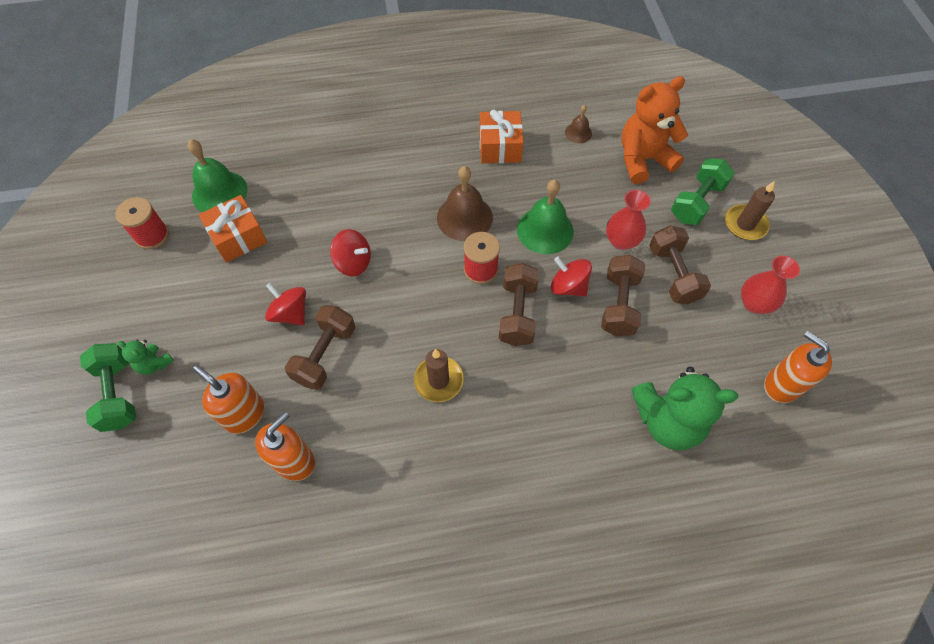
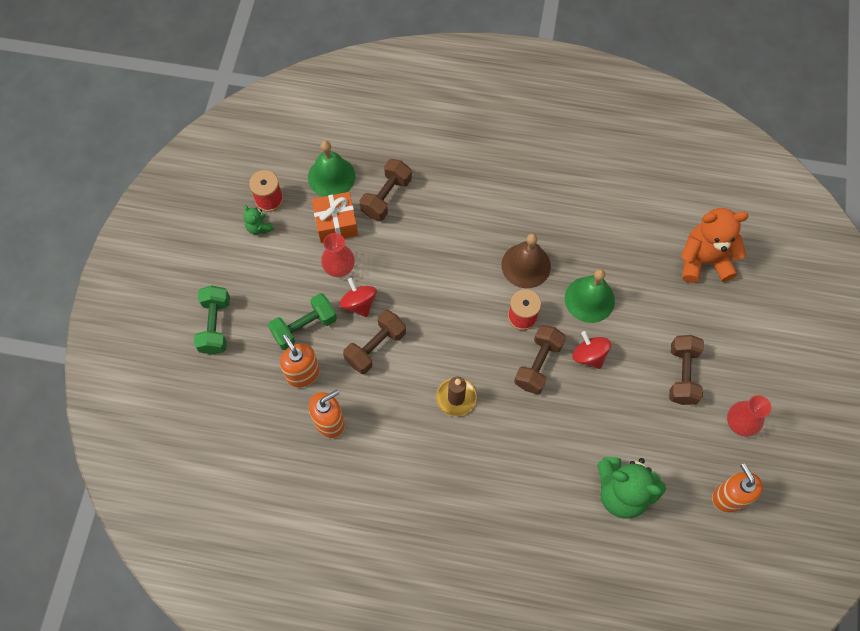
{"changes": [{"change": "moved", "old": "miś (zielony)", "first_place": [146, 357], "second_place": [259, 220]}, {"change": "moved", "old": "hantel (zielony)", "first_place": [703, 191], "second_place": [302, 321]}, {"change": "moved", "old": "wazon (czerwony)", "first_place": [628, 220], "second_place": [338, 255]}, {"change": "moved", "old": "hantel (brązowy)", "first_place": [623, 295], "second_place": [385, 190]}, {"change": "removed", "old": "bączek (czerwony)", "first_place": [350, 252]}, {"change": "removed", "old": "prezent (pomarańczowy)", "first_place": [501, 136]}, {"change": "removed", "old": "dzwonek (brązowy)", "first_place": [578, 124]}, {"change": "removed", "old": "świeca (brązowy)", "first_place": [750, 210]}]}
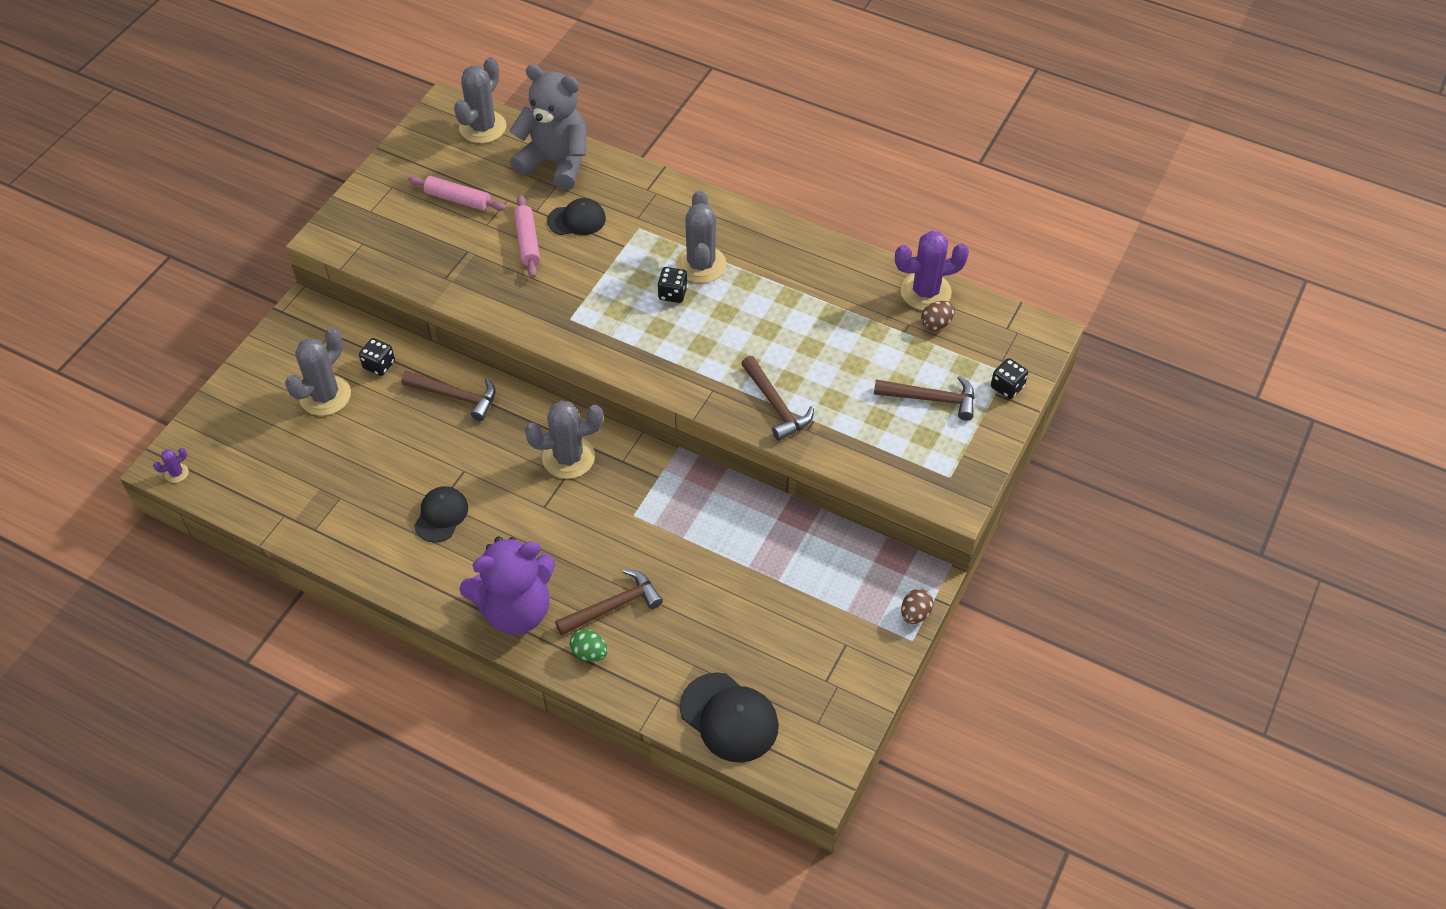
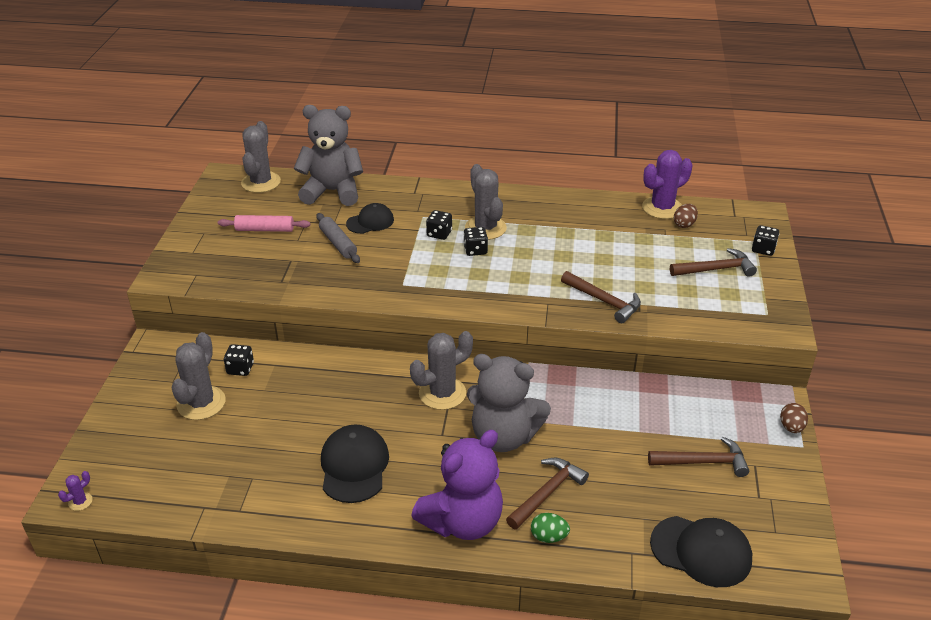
{"changes": [{"change": "recoloured", "old": "wałek do ciasta (różowy)", "new": "wałek do ciasta (szary)", "first_place": [527, 236], "second_place": [338, 238]}, {"change": "resized", "old": "czapka (czarny)", "first_place": [441, 514], "second_place": [355, 463], "factor": 1.53}, {"change": "added", "new": "kostka do gry (czarny)", "second_place": [439, 225]}, {"change": "added", "new": "miś (szary)", "second_place": [509, 403]}, {"change": "moved", "old": "młotek (brązowy)", "first_place": [448, 396], "second_place": [698, 457]}]}
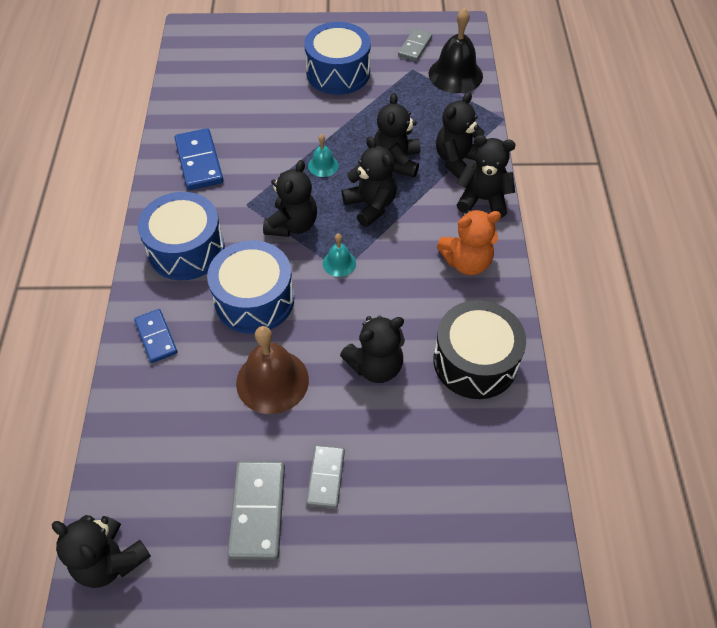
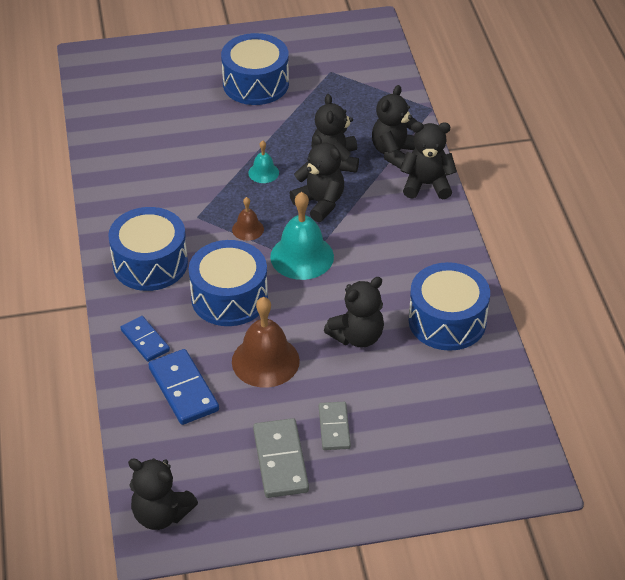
{"changes": [{"change": "moved", "old": "kostka domina (niebieski)", "first_place": [199, 159], "second_place": [183, 387]}, {"change": "replaced", "old": "miś (czarny)", "new": "dzwonek (brązowy)", "first_place": [290, 198], "second_place": [248, 219]}, {"change": "resized", "old": "dzwonek (turkusowy)", "first_place": [339, 255], "second_place": [302, 236], "factor": 1.96}, {"change": "recoloured", "old": "bęben (czarny)", "new": "bęben (niebieski)", "first_place": [479, 349], "second_place": [449, 306]}, {"change": "removed", "old": "kostka domina (szary)", "first_place": [415, 45]}, {"change": "removed", "old": "dzwonek (czarny)", "first_place": [456, 50]}, {"change": "removed", "old": "miś (pomarańczowy)", "first_place": [469, 242]}]}
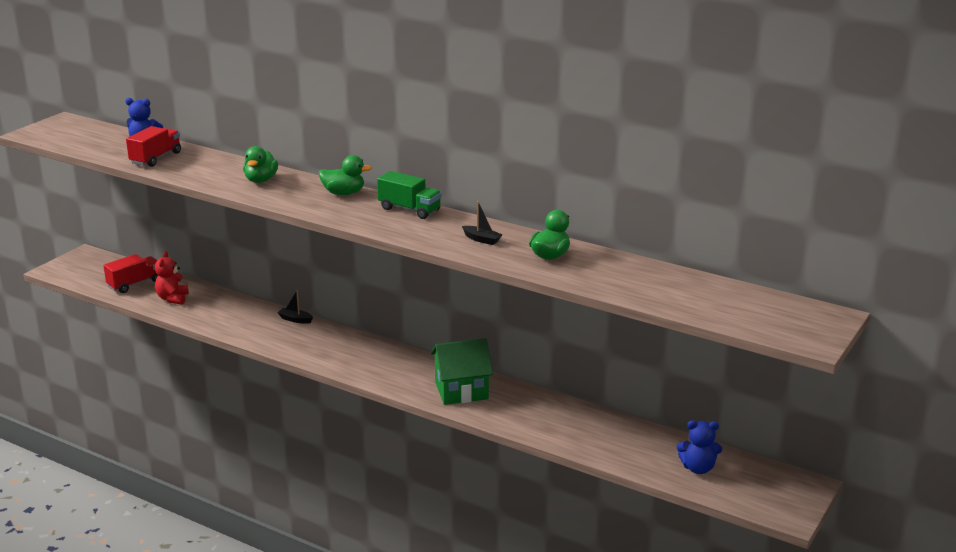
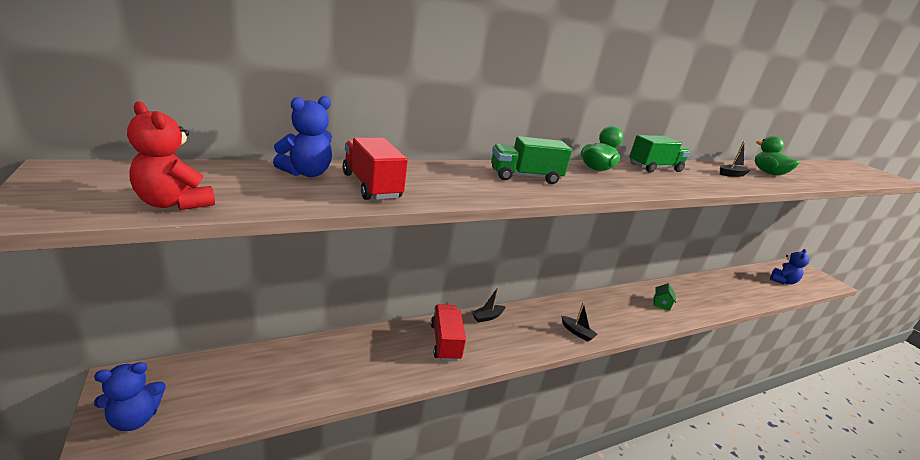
{"changes": [{"change": "added", "new": "miś (niebieski)", "second_place": [130, 396]}, {"change": "moved", "old": "miś (czerwony)", "first_place": [172, 278], "second_place": [171, 155]}, {"change": "moved", "old": "ciężarówka (czerwony)", "first_place": [131, 273], "second_place": [448, 332]}, {"change": "replaced", "old": "kaczka (zielony)", "new": "ciężarówka (zielony)", "first_place": [260, 164], "second_place": [531, 160]}, {"change": "added", "new": "łódka (czarny)", "second_place": [579, 322]}, {"change": "resized", "old": "domek (zielony)", "first_place": [462, 371], "second_place": [665, 297], "factor": 0.45}]}
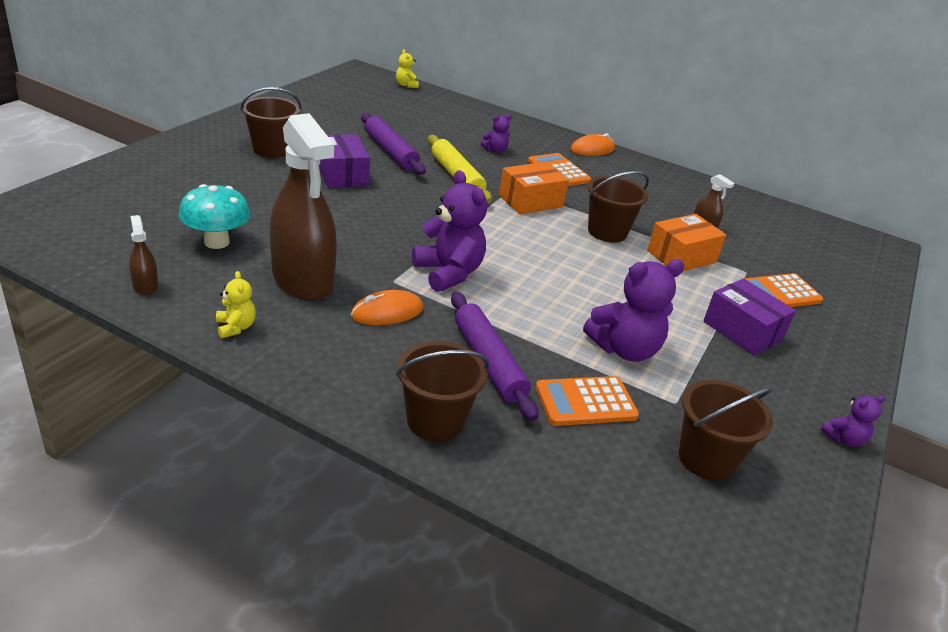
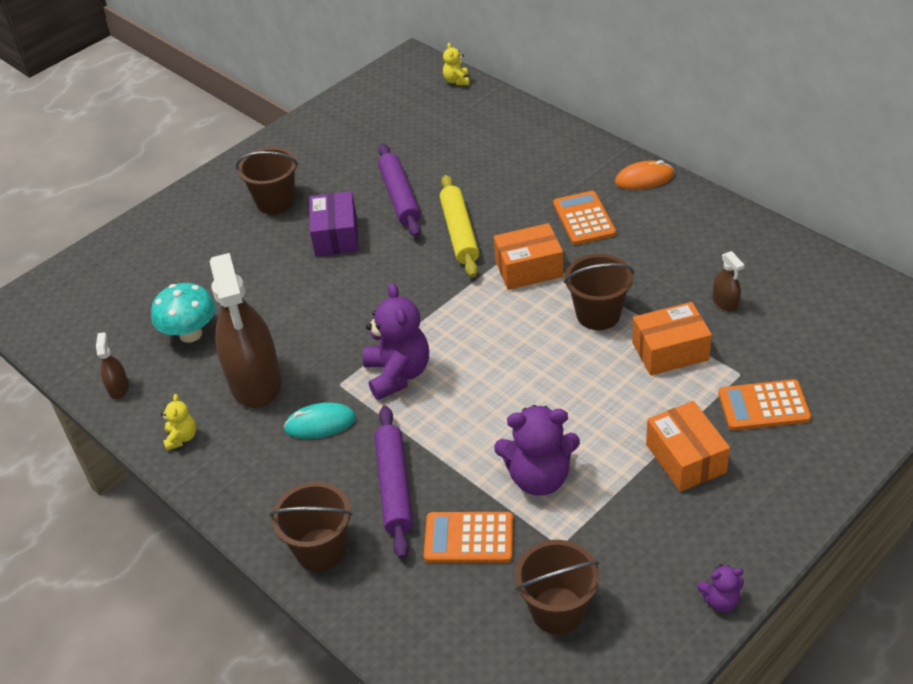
{"changes": [{"change": "recoloured", "old": "myszka (pomarańczowy)", "new": "myszka (turkusowy)", "first_place": [387, 307], "second_place": [319, 420]}, {"change": "recoloured", "old": "pudełko (fioletowy)", "new": "pudełko (pomarańczowy)", "first_place": [749, 317], "second_place": [688, 446]}, {"change": "removed", "old": "miś (fioletowy)", "first_place": [496, 133]}]}
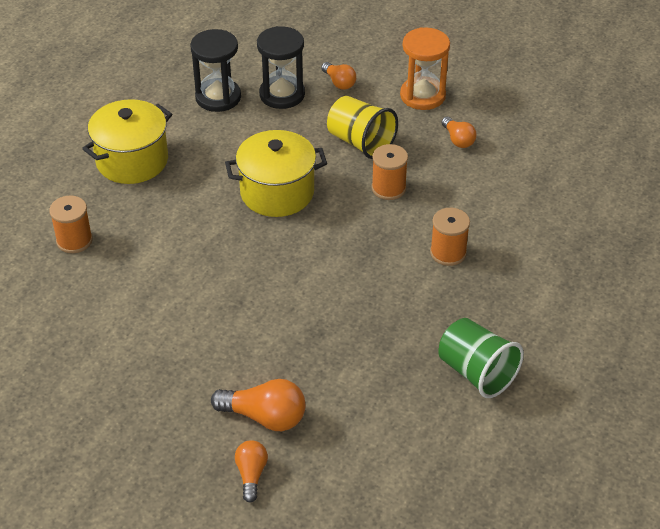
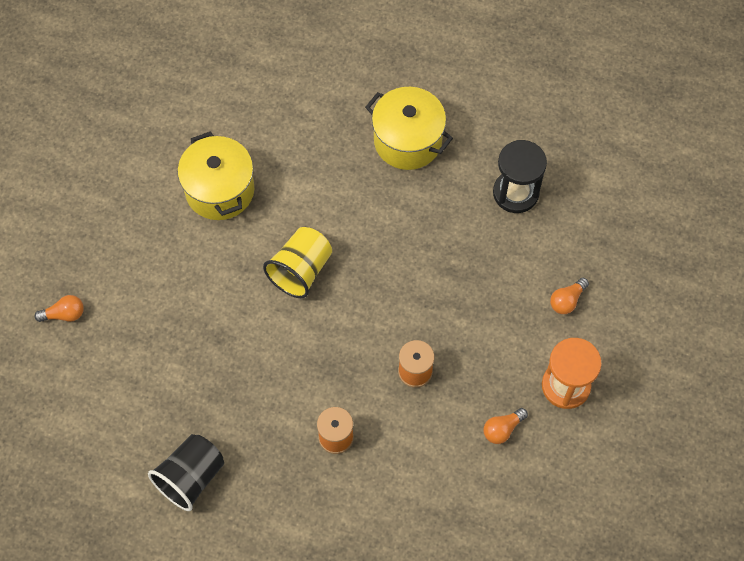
{"changes": [{"change": "recoloured", "old": "szklanka (zielony)", "new": "szklanka (czarny)", "first_place": [481, 358], "second_place": [186, 472]}, {"change": "moved", "old": "garnek (żółty)", "first_place": [276, 173], "second_place": [216, 175]}, {"change": "moved", "old": "szklanka (żółty)", "first_place": [362, 127], "second_place": [297, 262]}, {"change": "removed", "old": "szpulka (pomarańczowy)", "first_place": [71, 224]}, {"change": "removed", "old": "żarówka (pomarańczowy)", "first_place": [258, 405]}, {"change": "removed", "old": "klepsydra (czarny)", "first_place": [281, 67]}]}
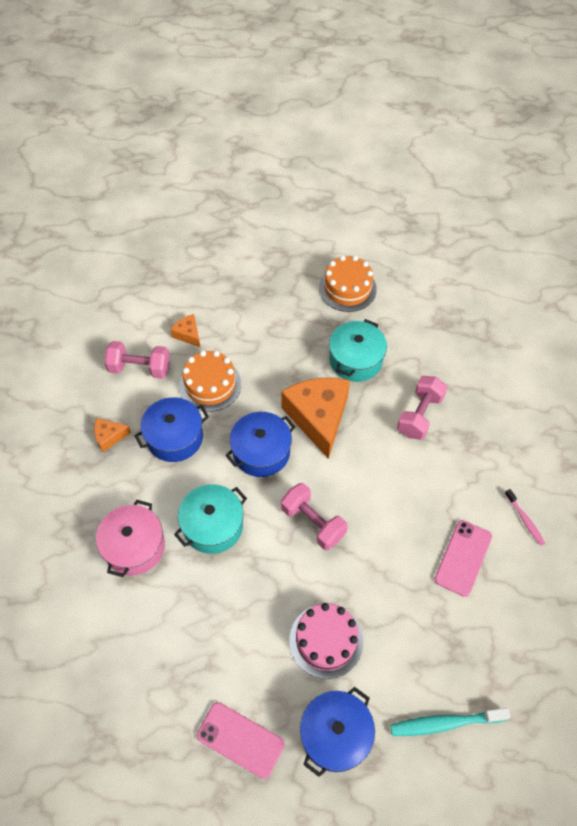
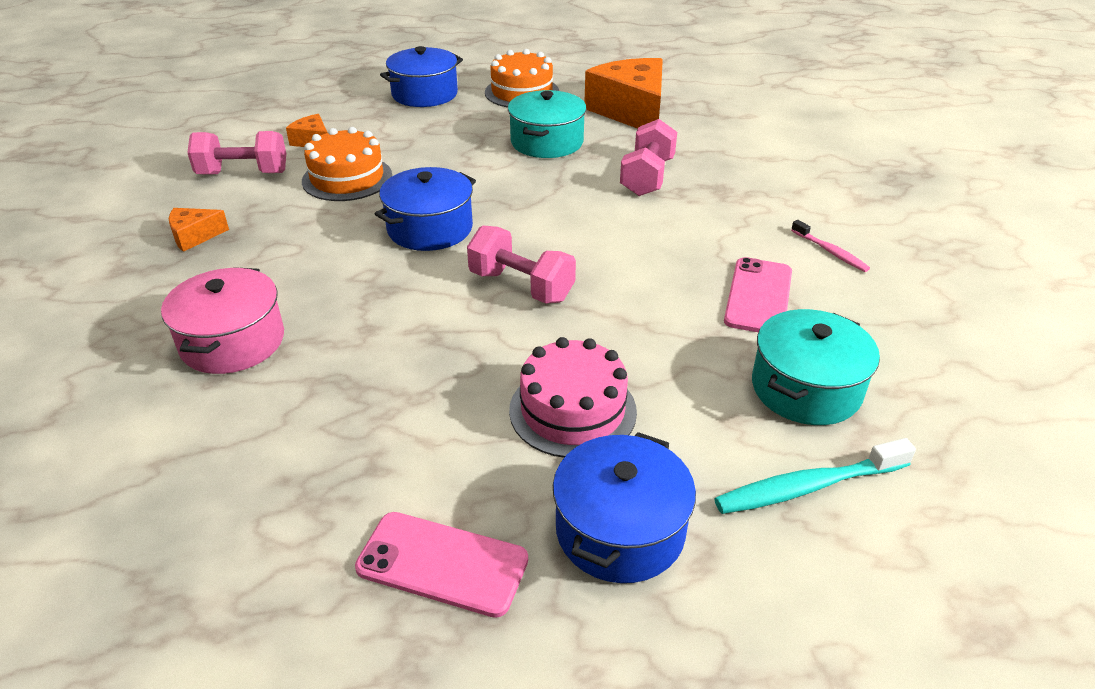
{"changes": [{"change": "moved", "old": "garnek (niebieski)", "first_place": [172, 429], "second_place": [421, 76]}, {"change": "moved", "old": "ser (pomarańczowy)", "first_place": [315, 418], "second_place": [623, 93]}, {"change": "moved", "old": "garnek (turkusowy)", "first_place": [210, 519], "second_place": [816, 367]}]}
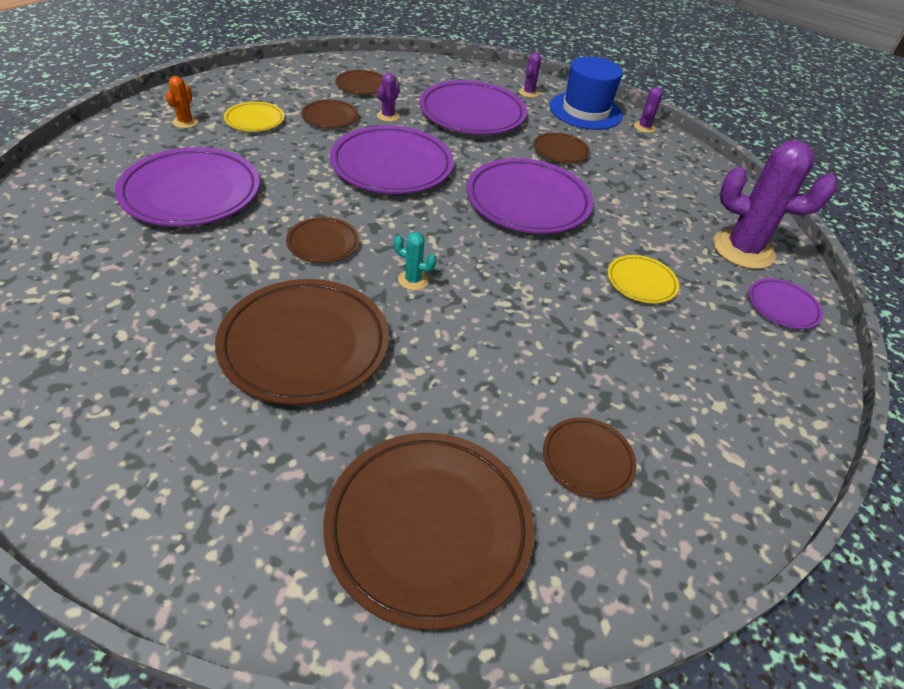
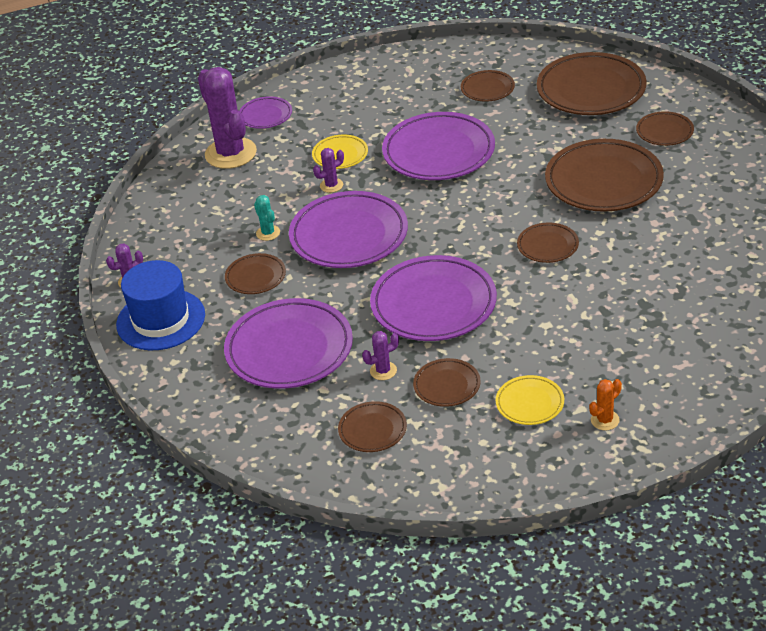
{"changes": [{"change": "moved", "old": "kaktus (turkusowy)", "first_place": [415, 261], "second_place": [267, 218]}, {"change": "moved", "old": "kaktus (fioletowy)", "first_place": [530, 75], "second_place": [328, 170]}, {"change": "moved", "old": "talerz (fioletowy)", "first_place": [187, 187], "second_place": [438, 146]}, {"change": "added", "new": "talerz (brązowy)", "second_place": [665, 128]}]}
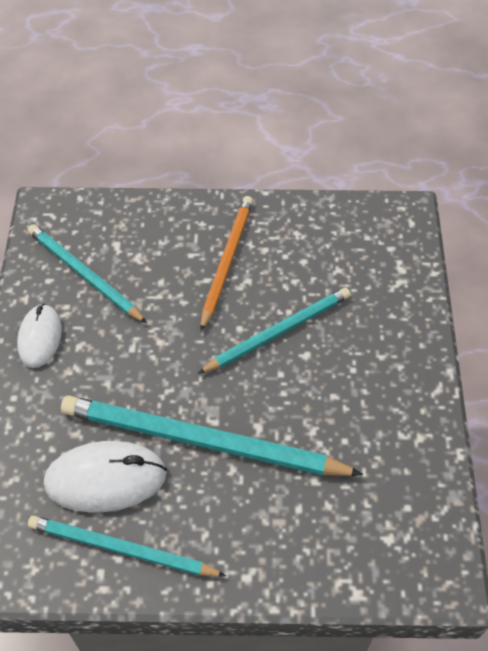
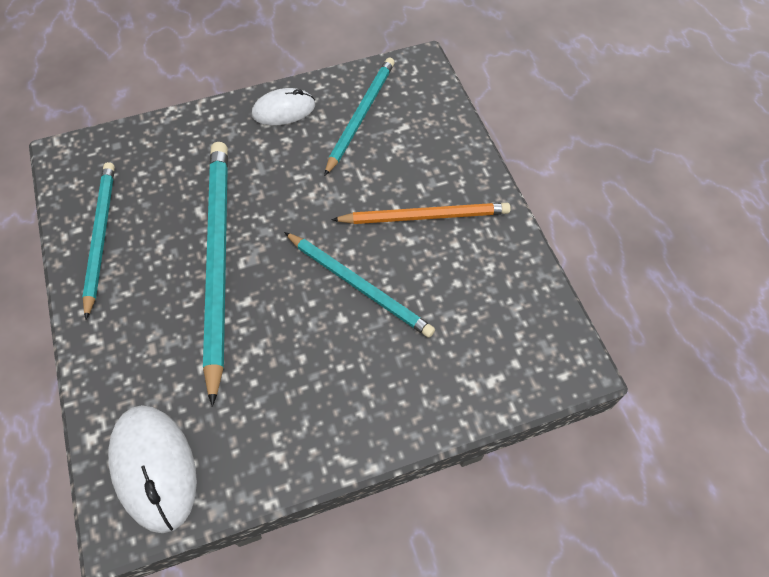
{"changes": [{"change": "moved", "old": "myszka (biały)", "first_place": [105, 476], "second_place": [152, 469]}]}
